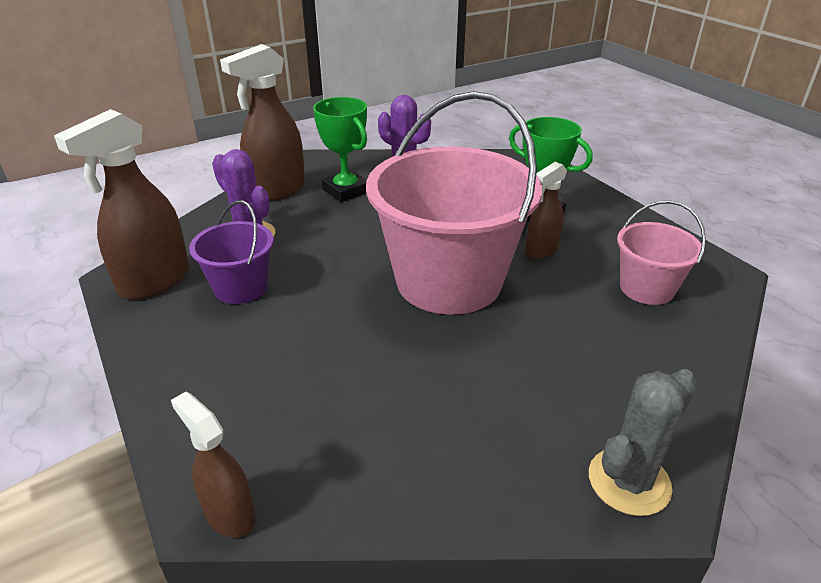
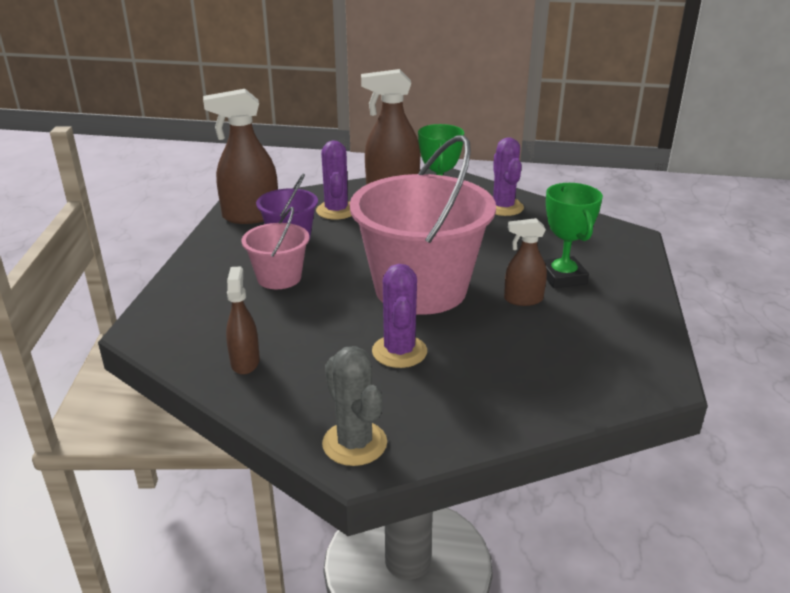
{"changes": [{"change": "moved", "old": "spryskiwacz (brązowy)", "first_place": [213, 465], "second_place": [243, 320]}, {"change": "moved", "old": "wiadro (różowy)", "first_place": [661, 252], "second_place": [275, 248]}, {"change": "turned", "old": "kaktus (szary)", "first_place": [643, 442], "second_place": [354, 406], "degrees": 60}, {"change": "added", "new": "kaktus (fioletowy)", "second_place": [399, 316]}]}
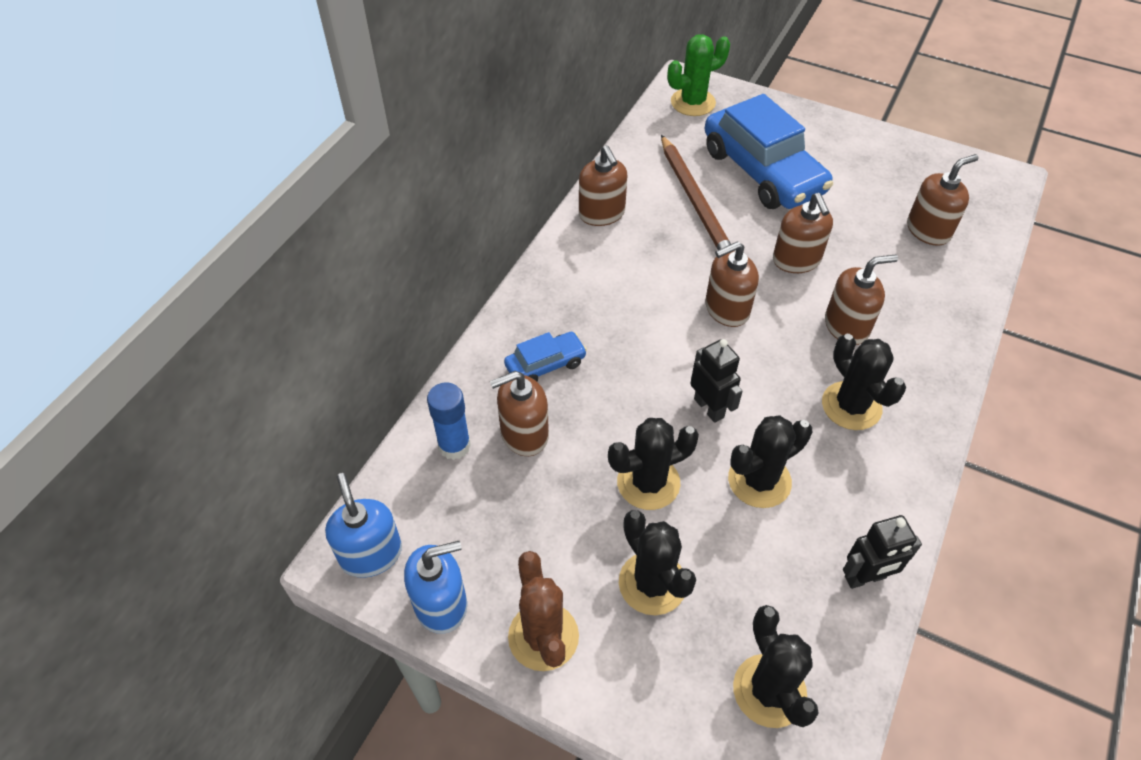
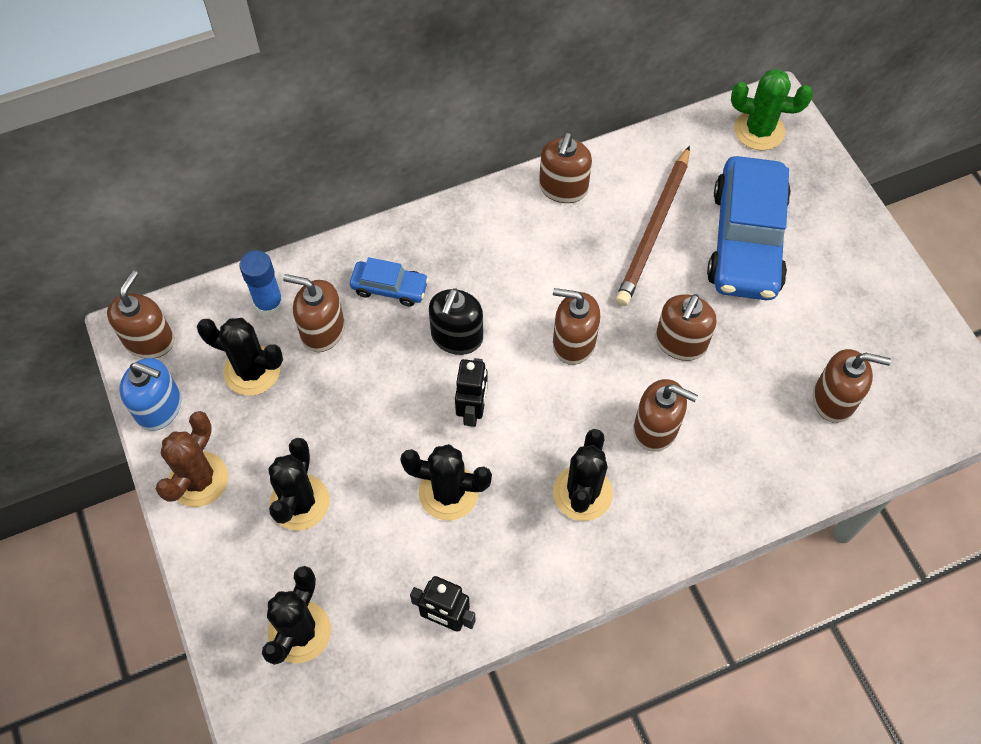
{"changes": [{"change": "recoloured", "old": "dozownik mydła (niebieski)", "new": "dozownik mydła (brązowy)", "first_place": [363, 525], "second_place": [140, 314]}, {"change": "moved", "old": "kaktus (czarny)", "first_place": [653, 464], "second_place": [240, 357]}, {"change": "added", "new": "dozownik mydła (czarny)", "second_place": [456, 321]}]}
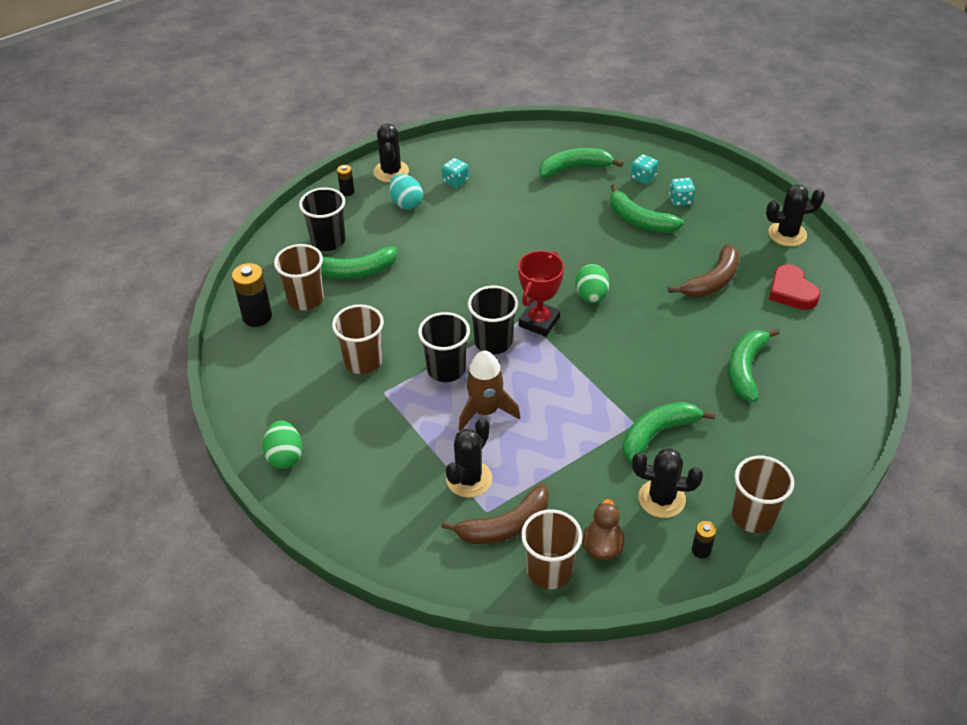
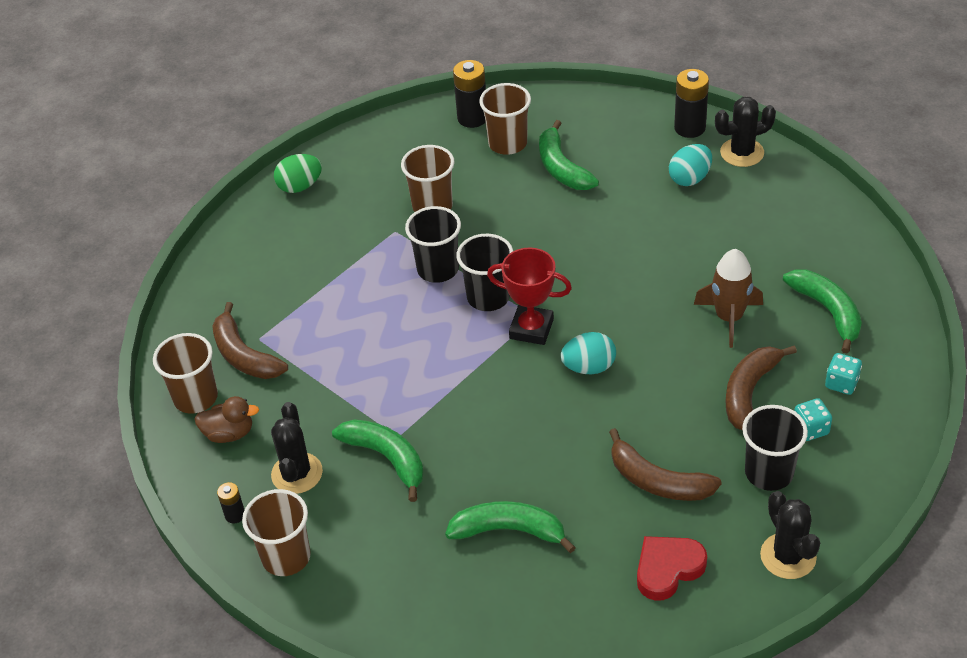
{"changes": [{"change": "recoloured", "old": "jajko (zielony)", "new": "jajko (turkusowy)", "first_place": [592, 283], "second_place": [588, 353]}, {"change": "resized", "old": "bateria (czarny)", "first_place": [345, 180], "second_place": [691, 103], "factor": 1.85}, {"change": "moved", "old": "rakieta (brązowy)", "first_place": [490, 391], "second_place": [728, 298]}, {"change": "recoloured", "old": "banan (zielony)", "new": "banan (brązowy)", "first_place": [647, 208], "second_place": [761, 387]}, {"change": "moved", "old": "szklanka (czarny)", "first_place": [322, 219], "second_place": [775, 448]}, {"change": "removed", "old": "kostka do gry (turkusowy)", "first_place": [455, 173]}, {"change": "removed", "old": "kaktus (czarny)", "first_place": [469, 458]}]}
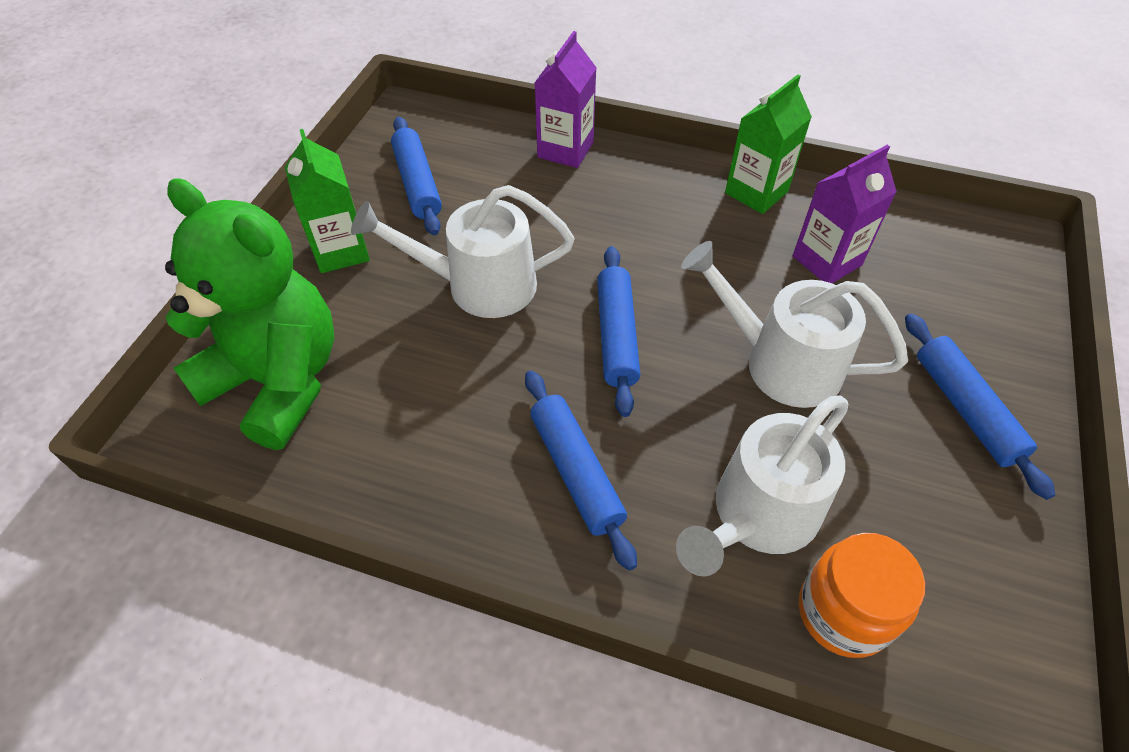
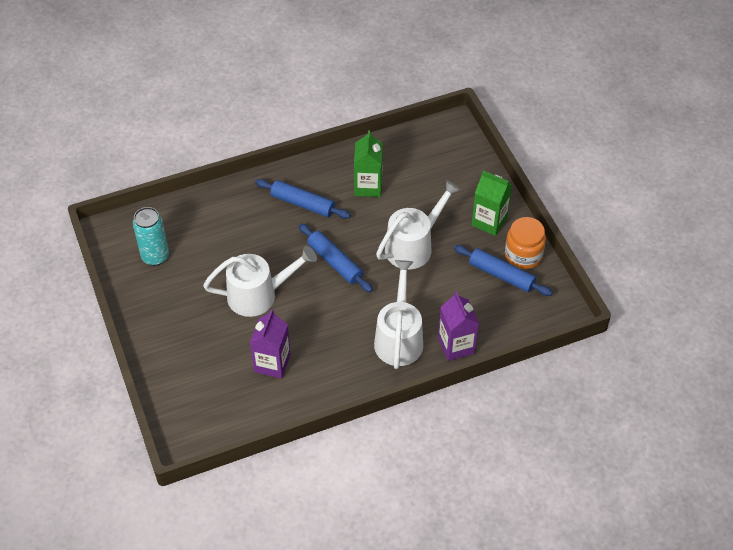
{"changes": [{"change": "added", "new": "puszka (turkusowy)", "second_place": [151, 236]}, {"change": "moved", "old": "karton mleka (zielony)", "first_place": [768, 144], "second_place": [368, 163]}, {"change": "moved", "old": "konewka (biały)", "first_place": [762, 486], "second_place": [398, 314]}, {"change": "moved", "old": "słoik (pomarańczowy)", "first_place": [862, 595], "second_place": [525, 243]}, {"change": "removed", "old": "miś (zielony)", "first_place": [250, 314]}, {"change": "removed", "old": "wałek do ciasta (niebieski)", "first_place": [980, 407]}]}
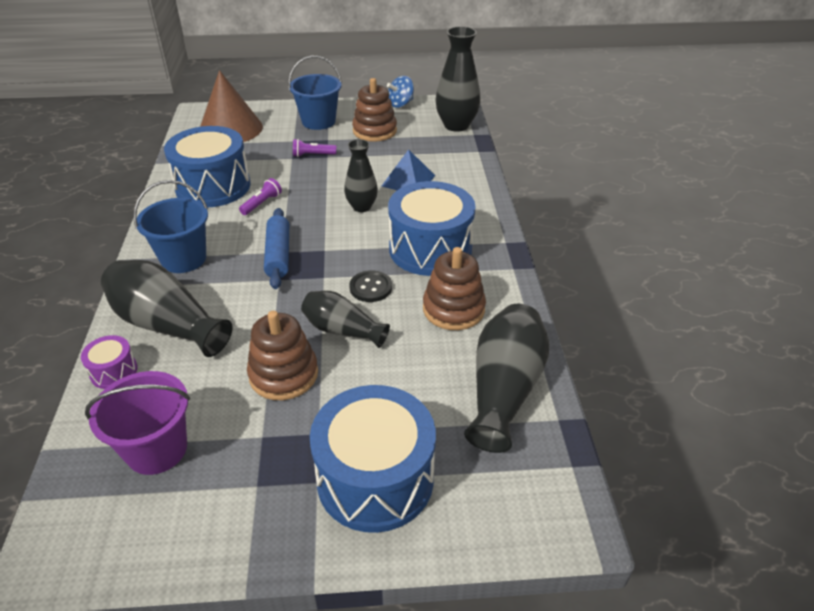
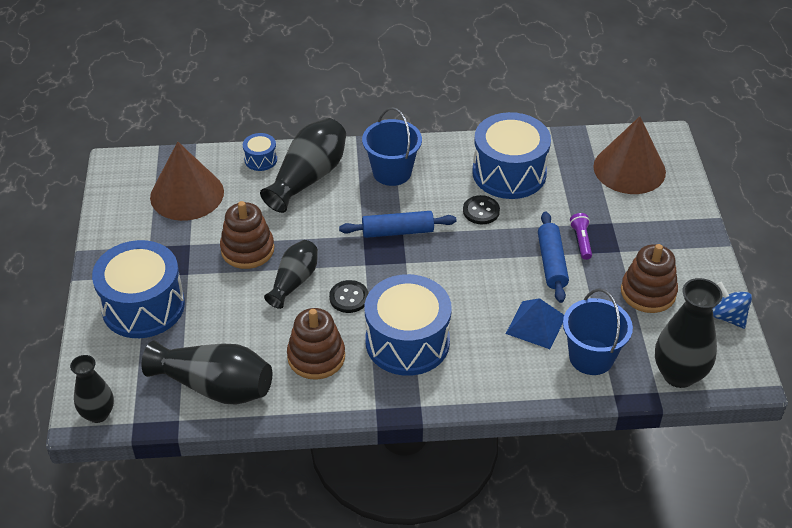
{"changes": [{"change": "moved", "old": "wazon (czarny)", "first_place": [361, 175], "second_place": [92, 389]}, {"change": "replaced", "old": "wiadro (fioletowy)", "new": "stożek (brązowy)", "first_place": [137, 423], "second_place": [187, 181]}, {"change": "recoloured", "old": "bęben (fioletowy)", "new": "bęben (niebieski)", "first_place": [109, 362], "second_place": [260, 152]}, {"change": "replaced", "old": "latarka (fioletowy)", "new": "guzik (czarny)", "first_place": [260, 196], "second_place": [481, 209]}, {"change": "added", "new": "wałek do ciasta (niebieski)", "second_place": [553, 257]}, {"change": "moved", "old": "wiadro (niebieski)", "first_place": [315, 93], "second_place": [598, 332]}]}
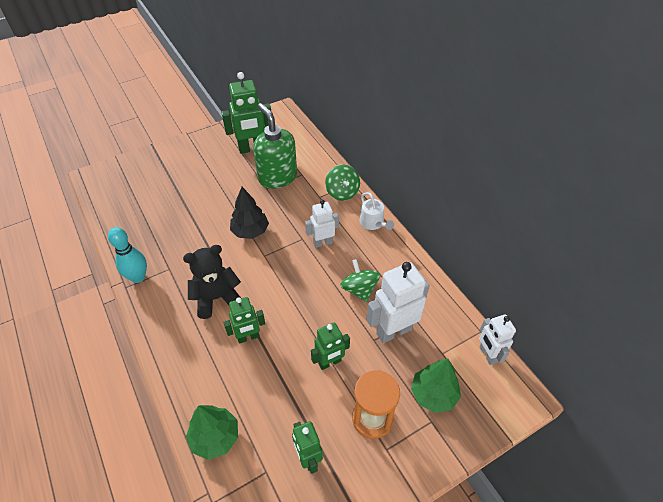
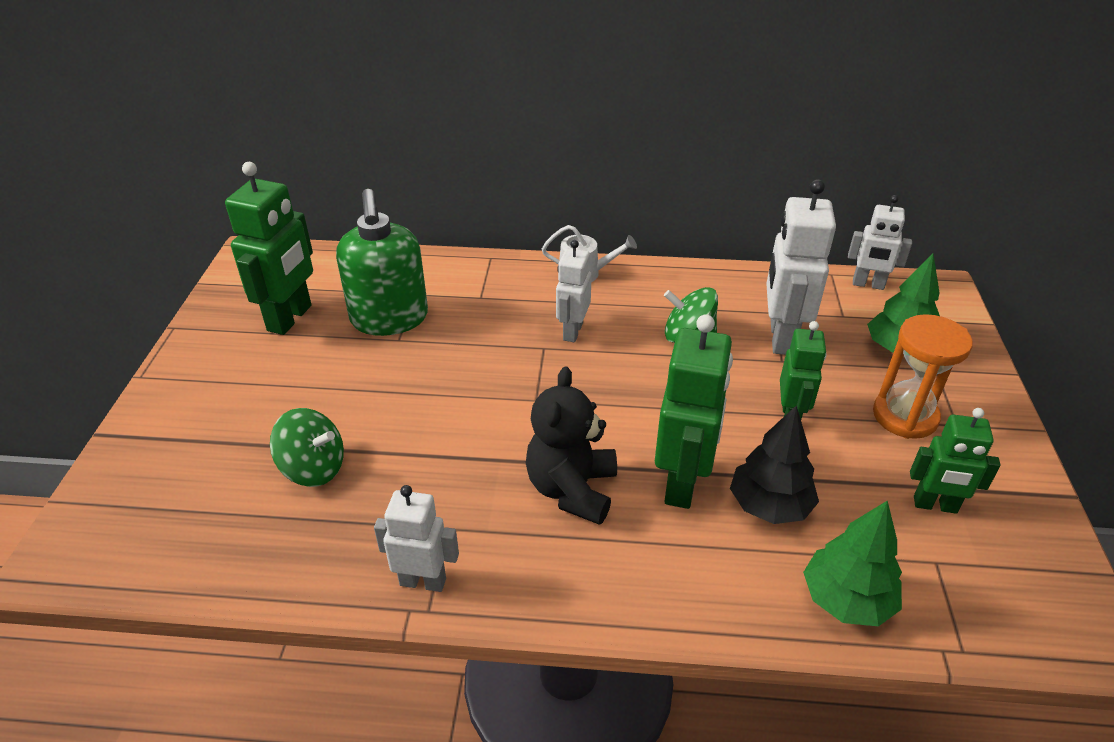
{"changes": [{"change": "moved", "old": "bączek (zielony)", "first_place": [342, 182], "second_place": [307, 447]}, {"change": "turned", "old": "dozownik mydła (zielony)", "first_place": [275, 146], "second_place": [382, 262], "degrees": -105}, {"change": "replaced", "old": "kręgiel (turkusowy)", "new": "robot (biały)", "first_place": [127, 255], "second_place": [416, 538]}, {"change": "resized", "old": "robot (zielony)", "first_place": [244, 320], "second_place": [694, 411], "factor": 1.62}, {"change": "moved", "old": "drzewko (czarny)", "first_place": [249, 213], "second_place": [774, 464]}]}
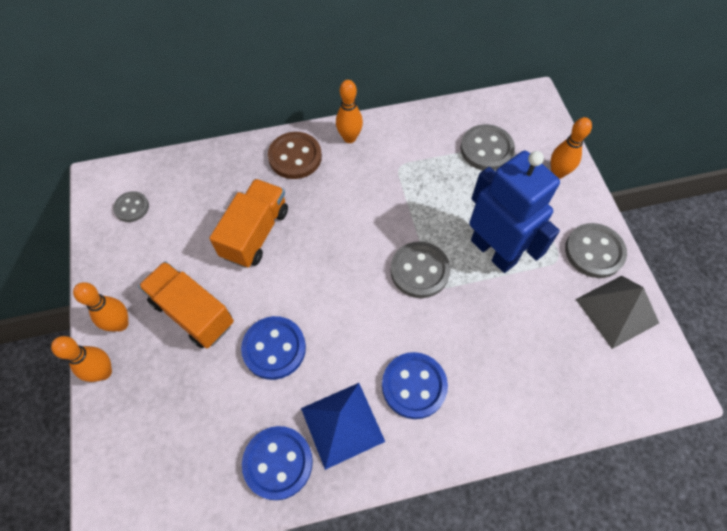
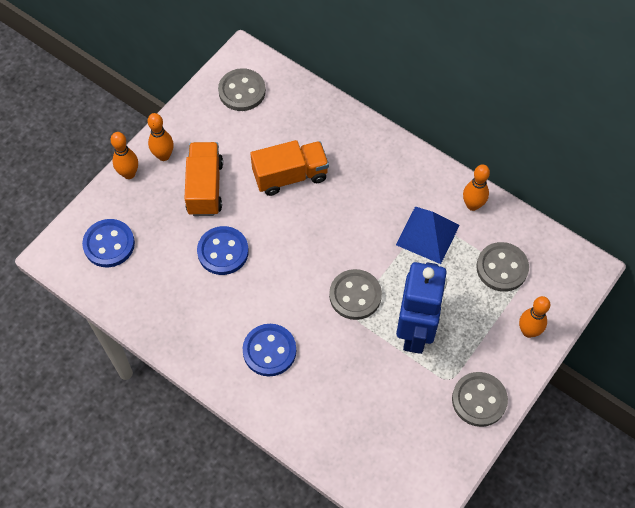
{"changes": [{"change": "moved", "old": "guzik (niebieski)", "first_place": [277, 463], "second_place": [108, 243]}, {"change": "resized", "old": "guzik (szary)", "first_place": [131, 206], "second_place": [242, 89], "factor": 1.66}, {"change": "moved", "old": "piramida (niebieski)", "first_place": [343, 426], "second_place": [428, 235]}, {"change": "moved", "old": "kręgiel (pomarańczowy)", "first_place": [349, 111], "second_place": [476, 187]}, {"change": "removed", "old": "guzik (brązowy)", "first_place": [295, 155]}, {"change": "removed", "old": "piramida (szary)", "first_place": [617, 312]}]}
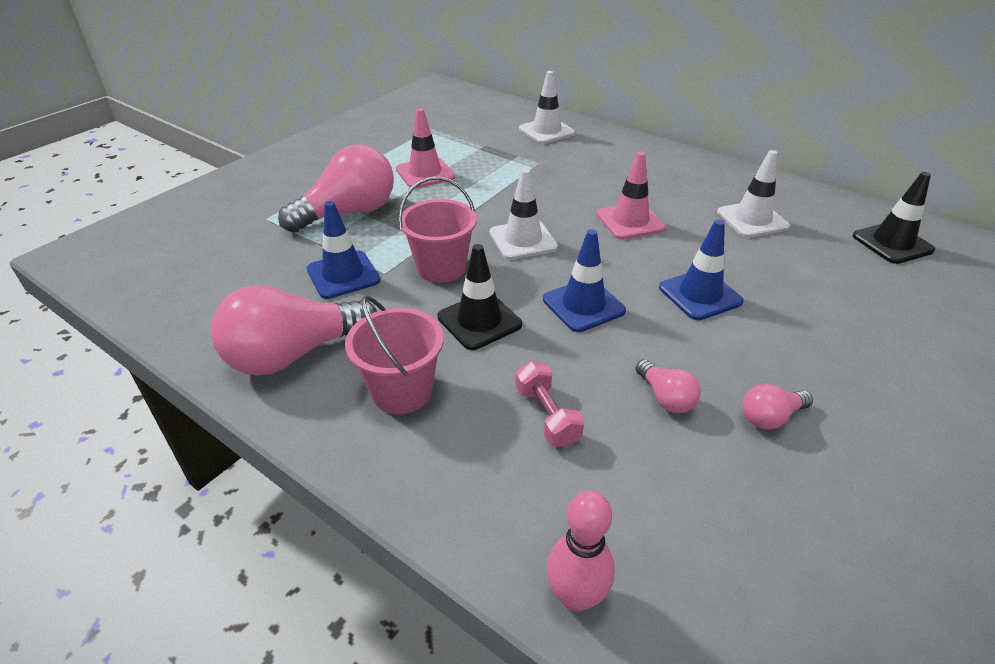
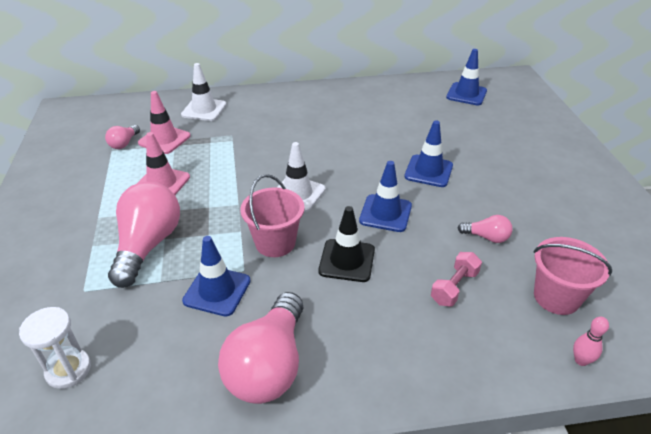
{"changes": [{"change": "added", "new": "klepsydra (biały)", "second_place": [55, 348]}, {"change": "moved", "old": "żarówka (różowy)", "first_place": [777, 406], "second_place": [122, 137]}, {"change": "moved", "old": "pachołek (różowy)", "first_place": [631, 195], "second_place": [164, 122]}, {"change": "turned", "old": "hantel (różowy)", "first_place": [549, 404], "second_place": [456, 279], "degrees": -75}, {"change": "recoloured", "old": "pachołek (czarny)", "new": "pachołek (niebieski)", "first_place": [893, 218], "second_place": [466, 77]}, {"change": "moved", "old": "wiadro (różowy)", "first_place": [394, 355], "second_place": [573, 276]}, {"change": "resized", "old": "kręgiel (różowy)", "first_place": [580, 551], "second_place": [591, 341], "factor": 0.64}, {"change": "removed", "old": "pachołek (biały)", "first_place": [753, 194]}]}
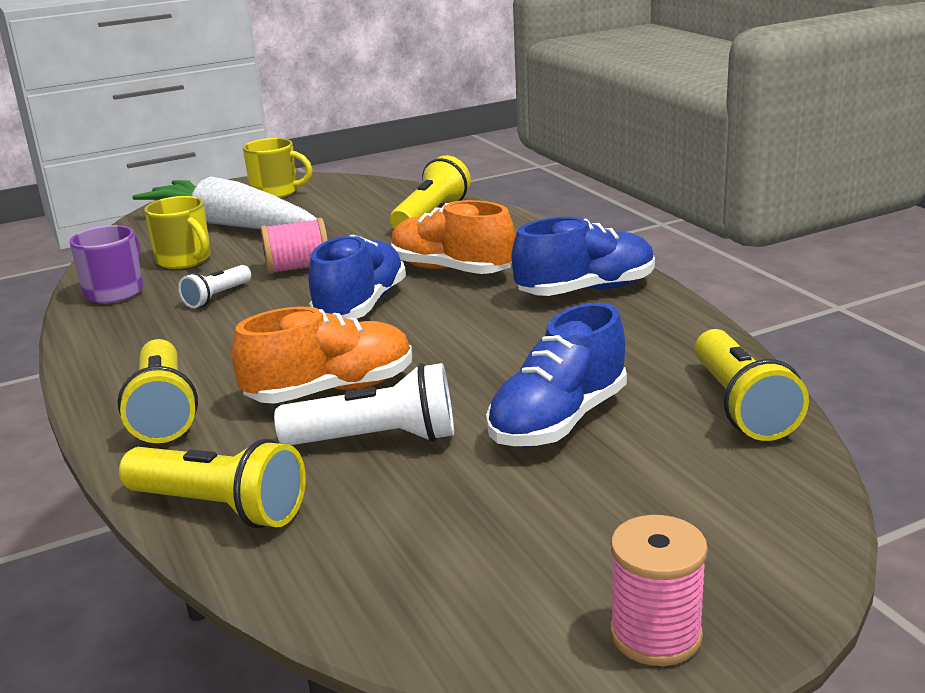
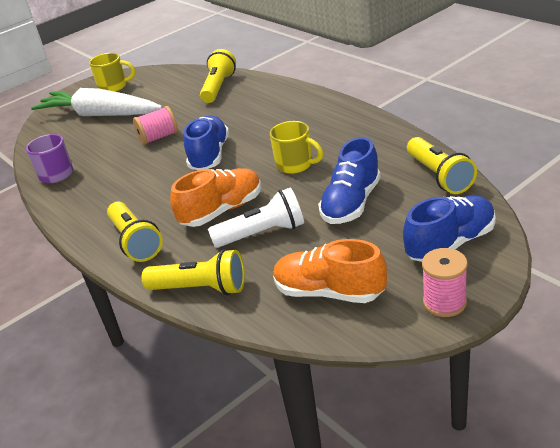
{"changes": [{"change": "moved", "old": "kubek (żółty)", "first_place": [177, 232], "second_place": [296, 147]}, {"change": "moved", "old": "but (pomarańczowy)", "first_place": [453, 237], "second_place": [330, 271]}, {"change": "moved", "old": "but (niebieski)", "first_place": [583, 256], "second_place": [449, 228]}, {"change": "removed", "old": "latarka (biały)", "first_place": [214, 286]}]}
